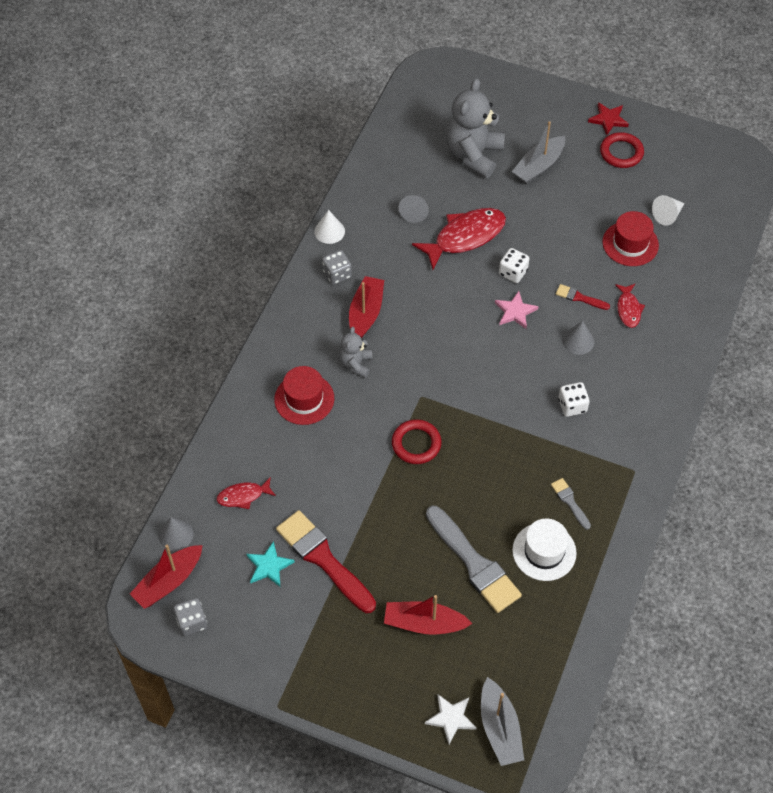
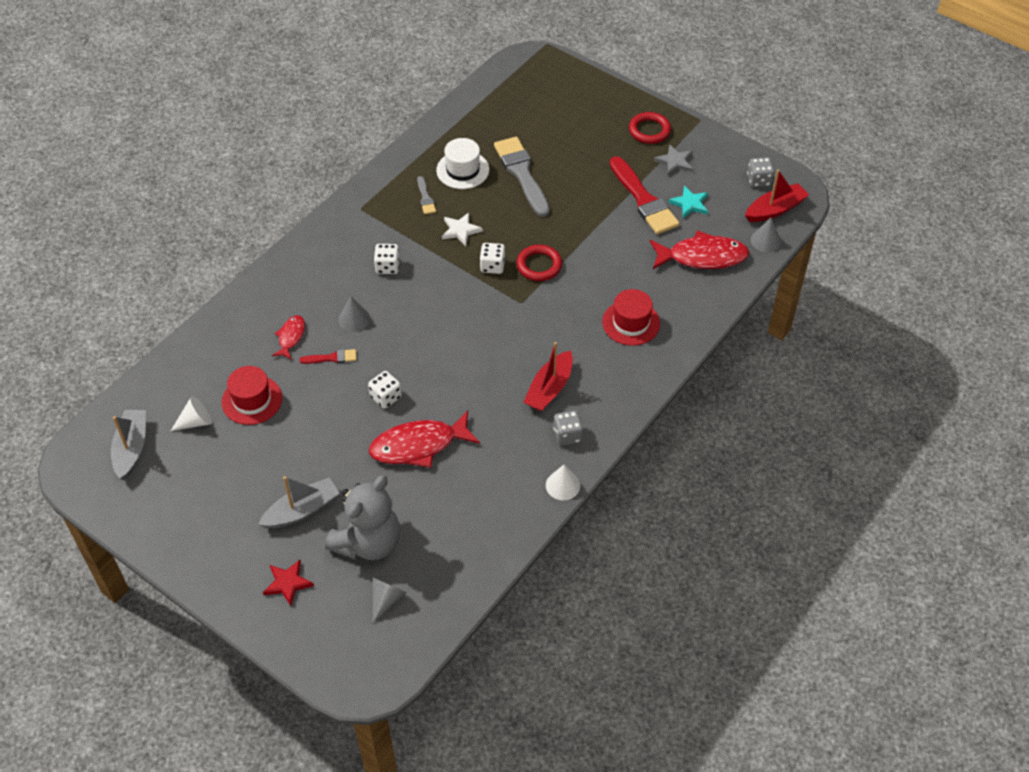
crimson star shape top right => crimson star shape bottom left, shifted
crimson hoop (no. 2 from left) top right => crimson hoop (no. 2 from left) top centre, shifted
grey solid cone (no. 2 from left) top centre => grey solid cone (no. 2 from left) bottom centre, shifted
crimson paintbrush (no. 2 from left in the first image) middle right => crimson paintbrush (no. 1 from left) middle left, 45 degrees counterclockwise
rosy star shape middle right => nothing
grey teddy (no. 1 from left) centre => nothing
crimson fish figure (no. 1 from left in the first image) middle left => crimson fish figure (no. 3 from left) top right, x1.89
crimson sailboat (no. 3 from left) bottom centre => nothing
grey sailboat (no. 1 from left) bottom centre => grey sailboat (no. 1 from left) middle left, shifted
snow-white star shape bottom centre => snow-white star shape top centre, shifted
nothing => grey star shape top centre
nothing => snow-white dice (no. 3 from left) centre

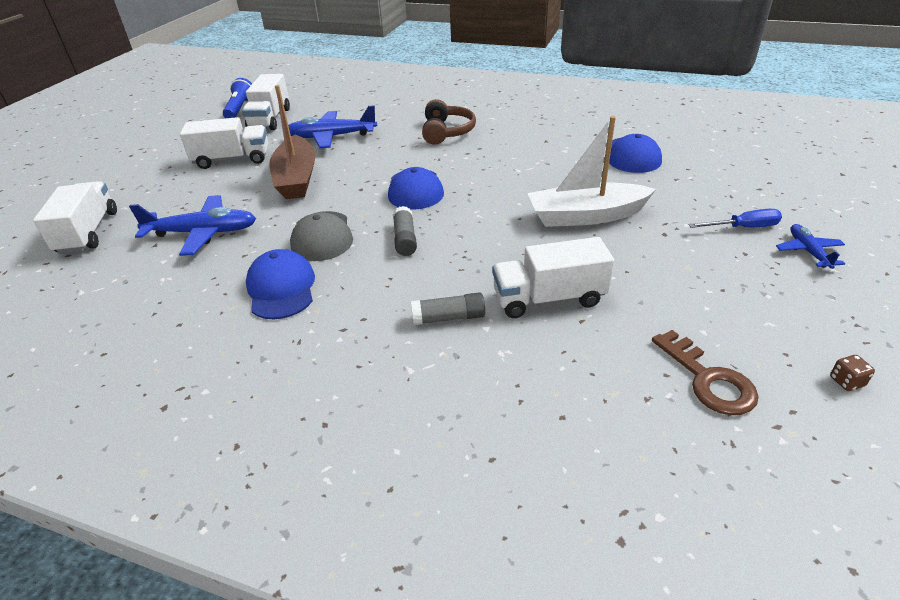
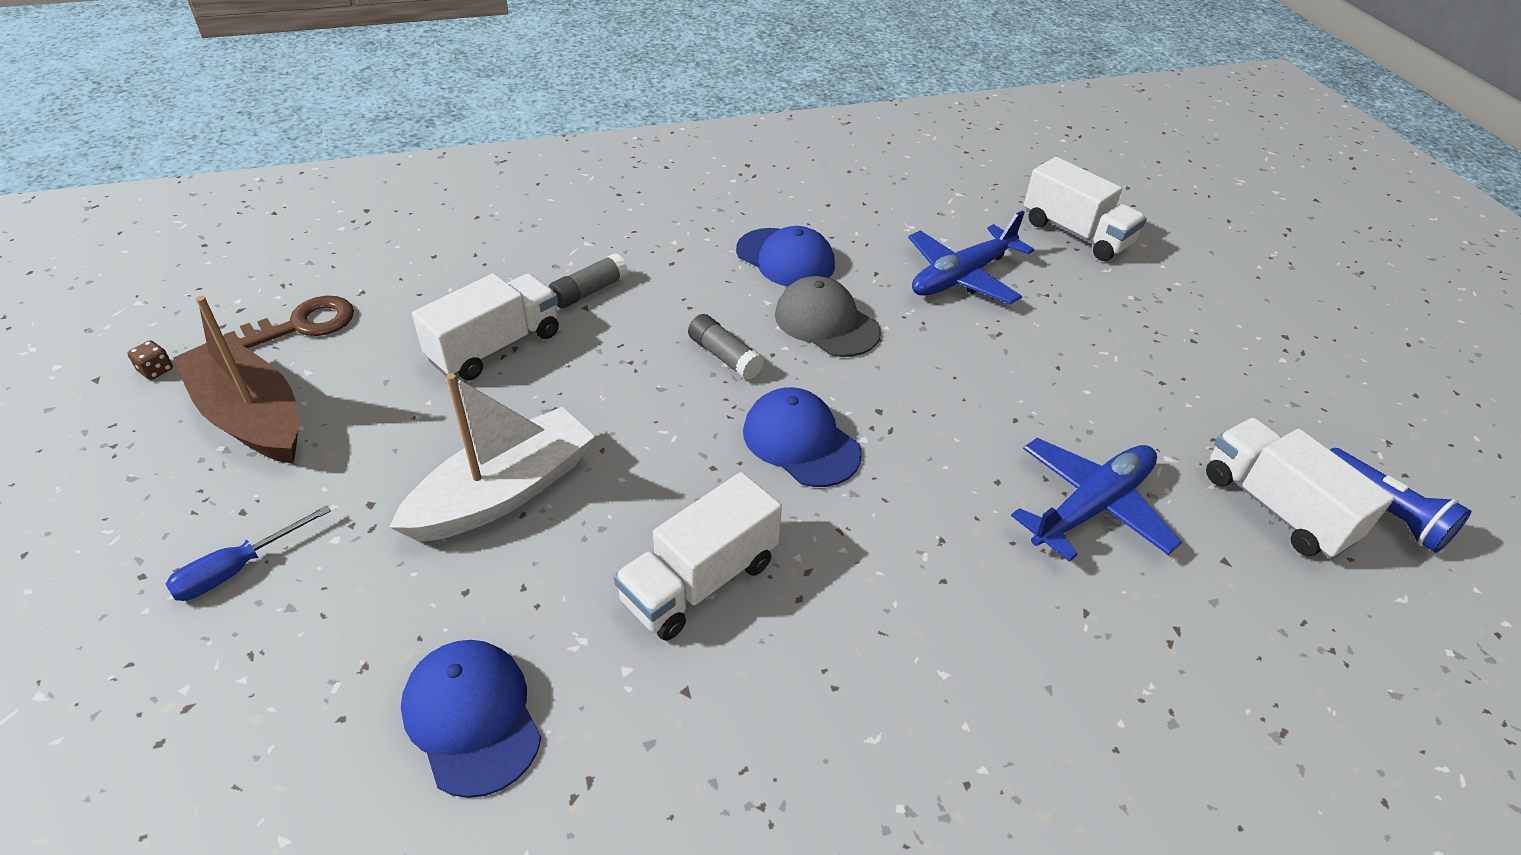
brown sailboat top left => brown sailboat middle left, shifted
brown headset top centre => nothing
snow-white lorry (no. 2 from left) top left => snow-white lorry (no. 2 from left) centre, shifted
blue aeroplane (no. 3 from left) middle right => nothing
brown door key middle right => brown door key middle left, 120 degrees clockwise

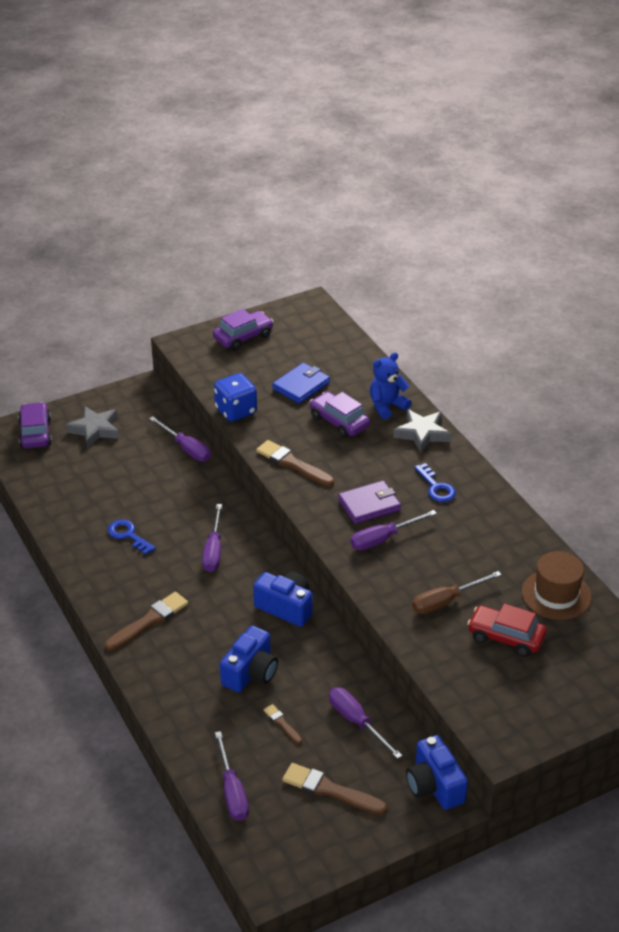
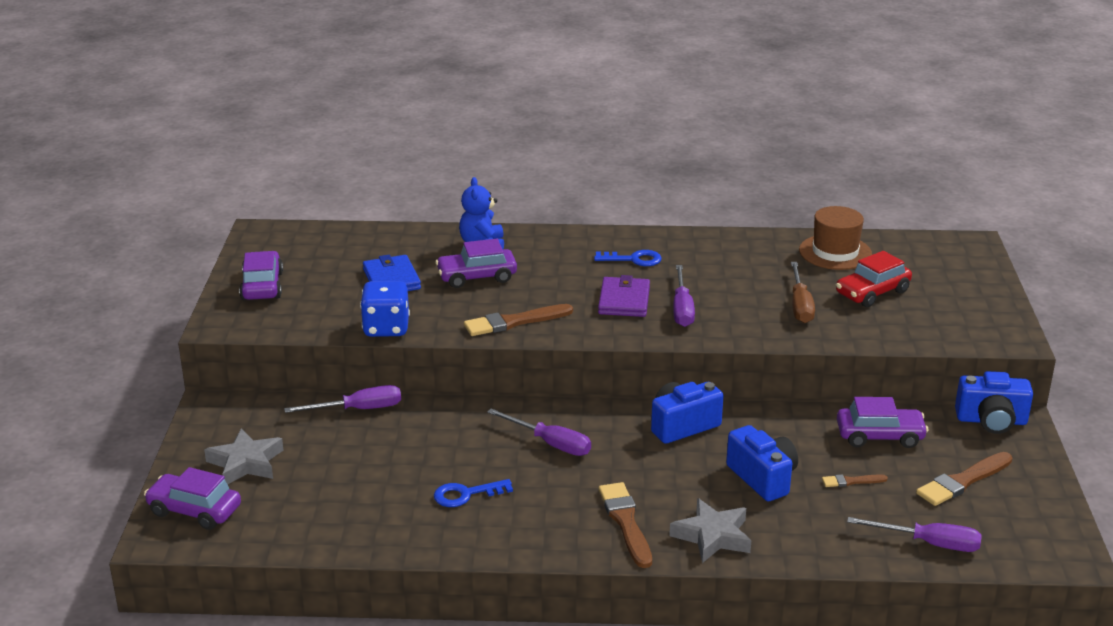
grey star shape (no. 2 from left) middle right => grey star shape (no. 2 from left) bottom centre, shifted
purple screwdriver (no. 4 from left) bottom centre => purple car (no. 4 from left) bottom right

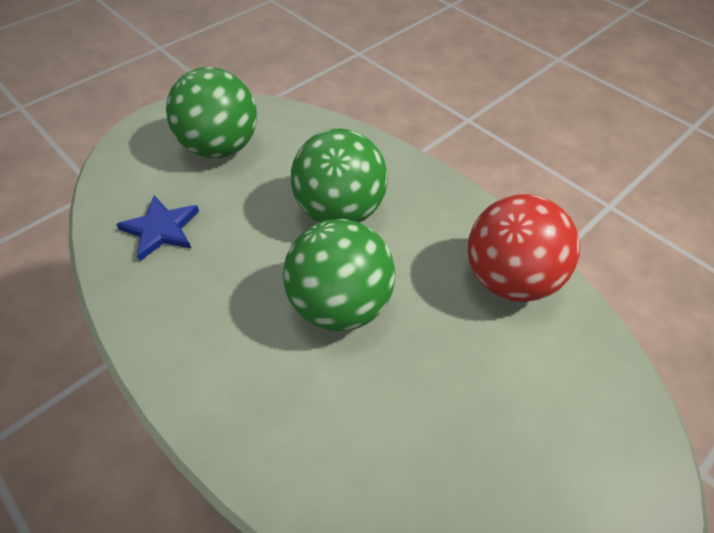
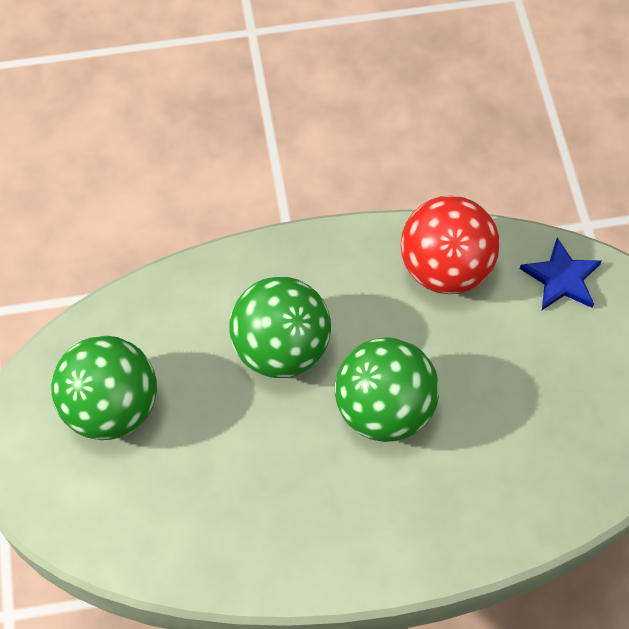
blue star shape middle left => blue star shape middle right, shifted

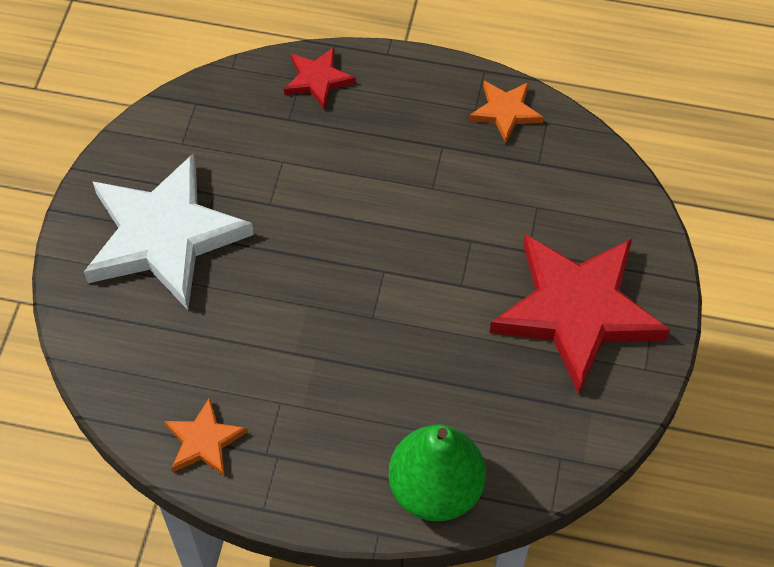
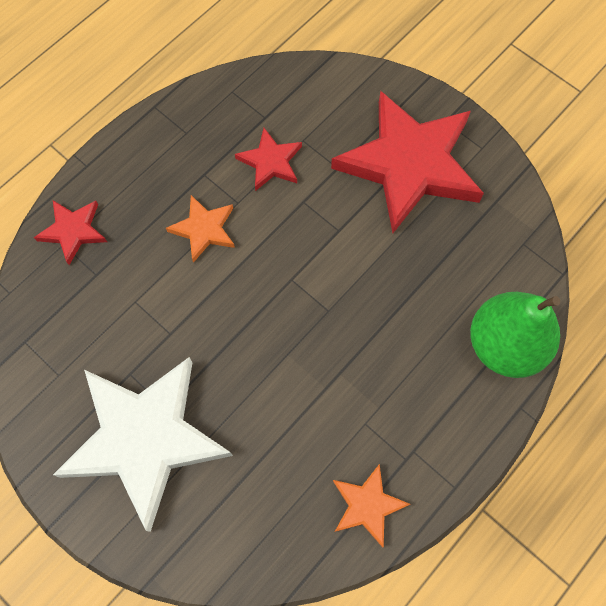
orange star shape (no. 2 from left in the first image) top centre => orange star shape (no. 1 from left) middle left, shifted
nothing => crimson star shape (no. 2 from left) top centre

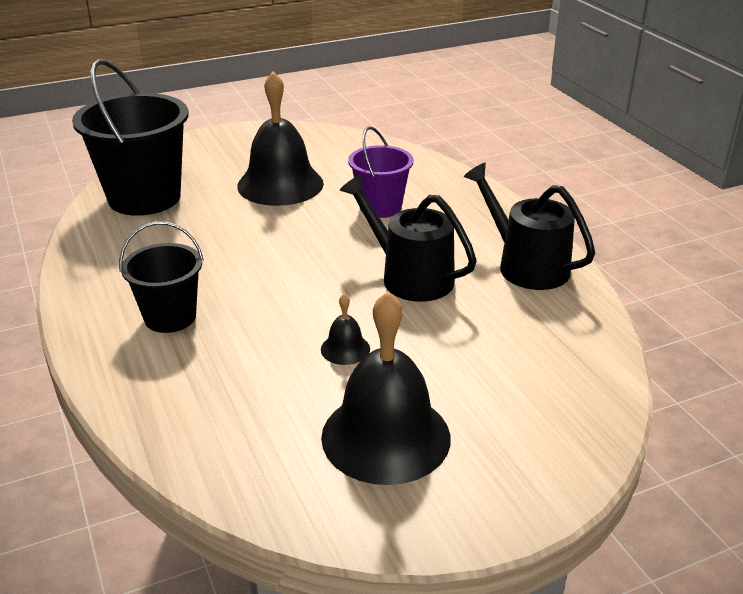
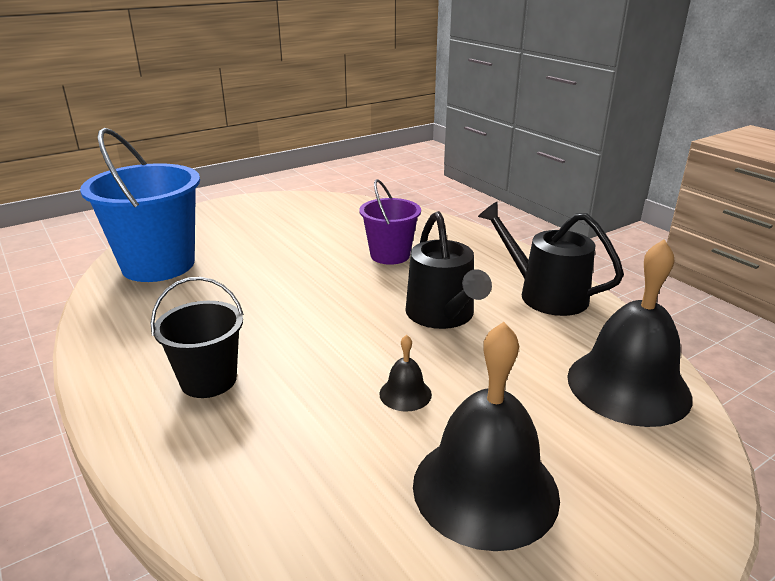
ebony sand bucket (no. 1 from left) top left => blue sand bucket middle left
ebony bell (no. 1 from left in the first image) top centre => ebony bell (no. 3 from left) middle right, shifted
ebony watering pot (no. 1 from left) centre, 135 degrees counterclockwise

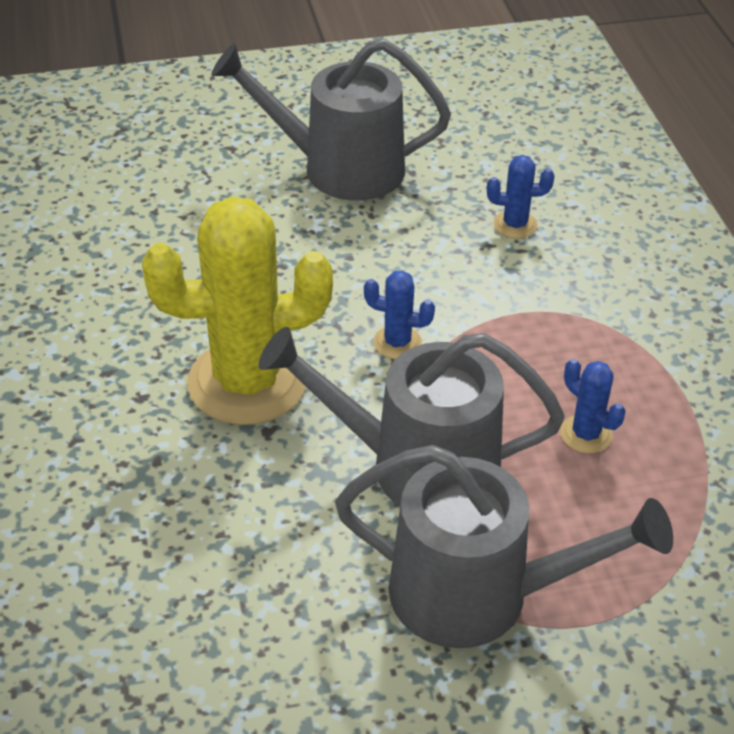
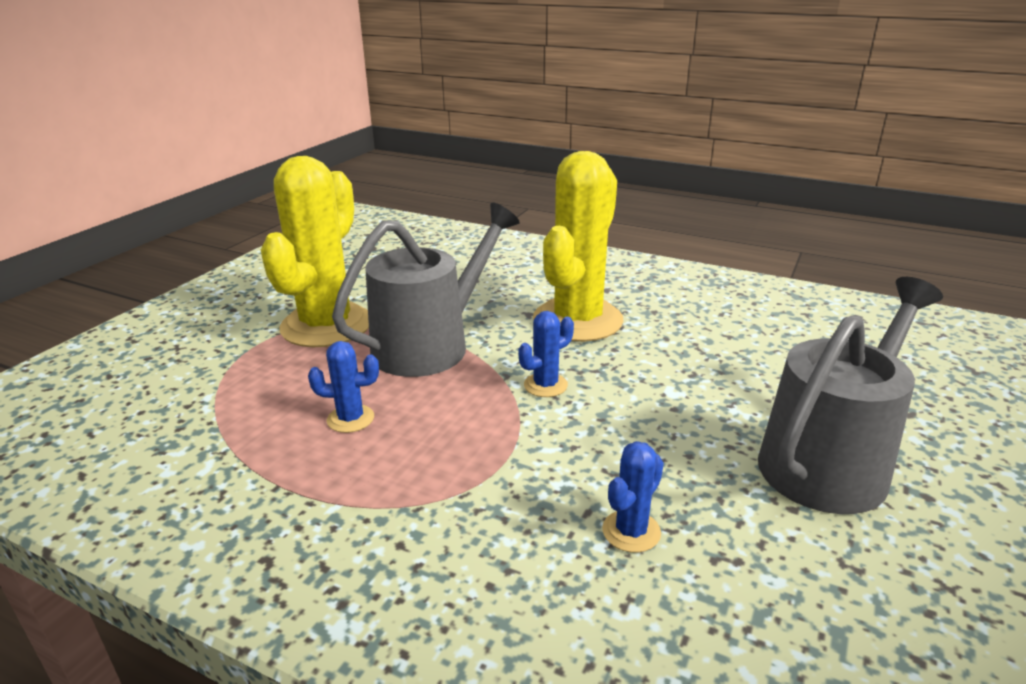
grey watering pot (no. 3 from left) bottom right => bright yellow prickly plant (no. 1 from left) middle left

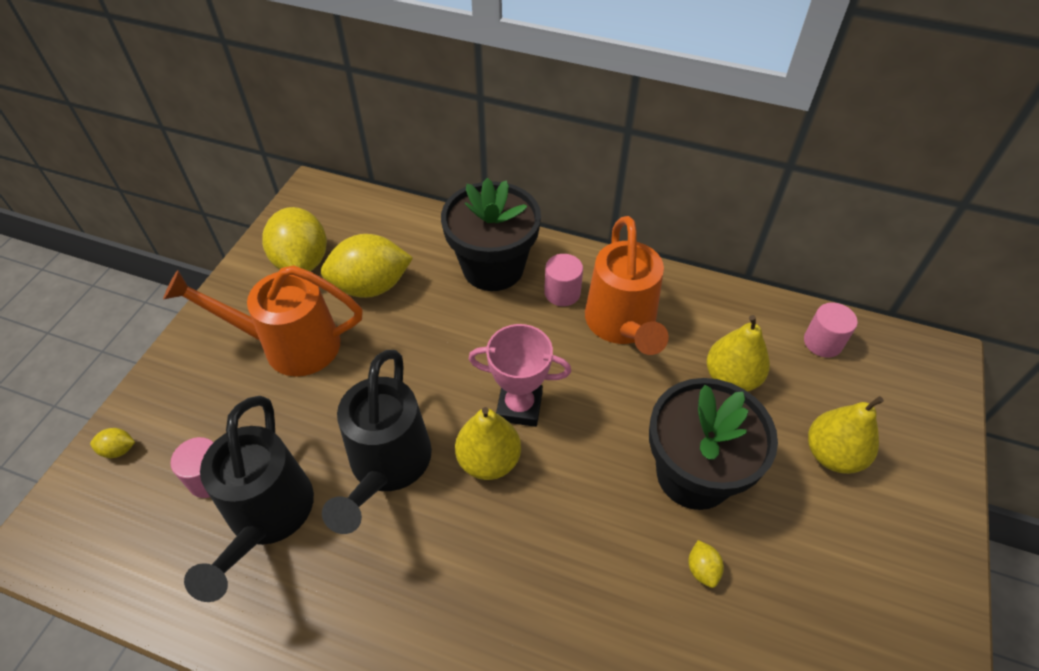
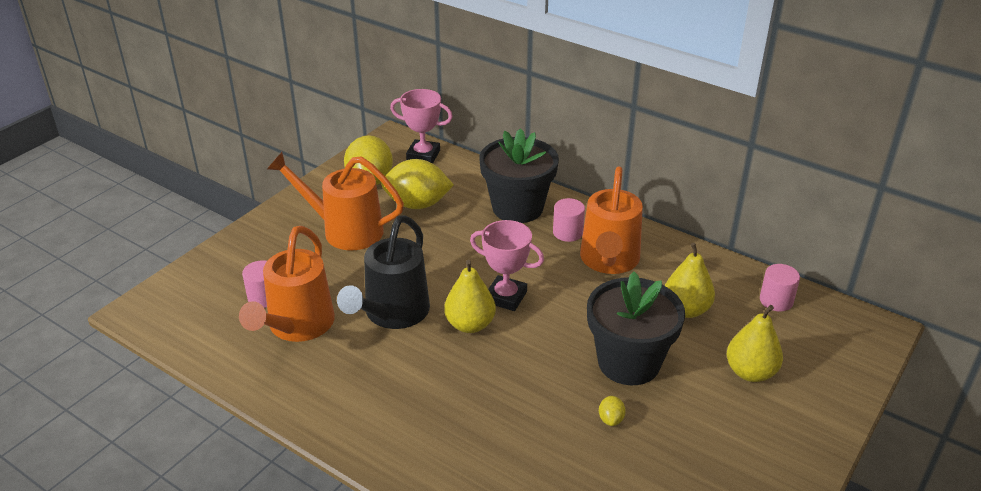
ebony watering pot (no. 1 from left) bottom left => orange watering pot (no. 1 from left) middle left
bright yellow citrus fruit (no. 1 from left) middle left => nothing
nothing => rosy prize cup (no. 1 from left) top centre

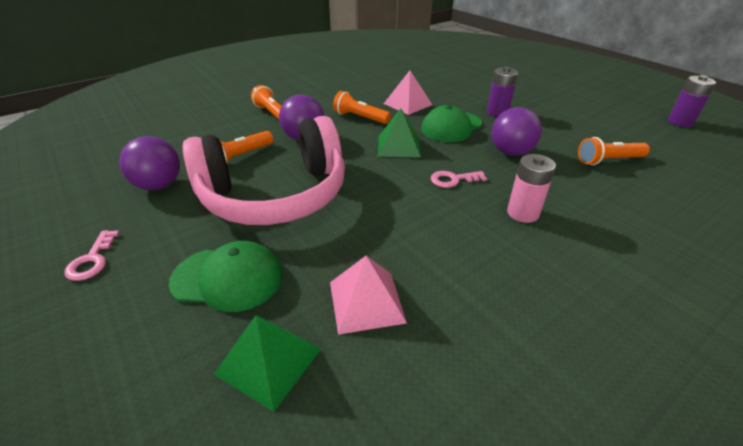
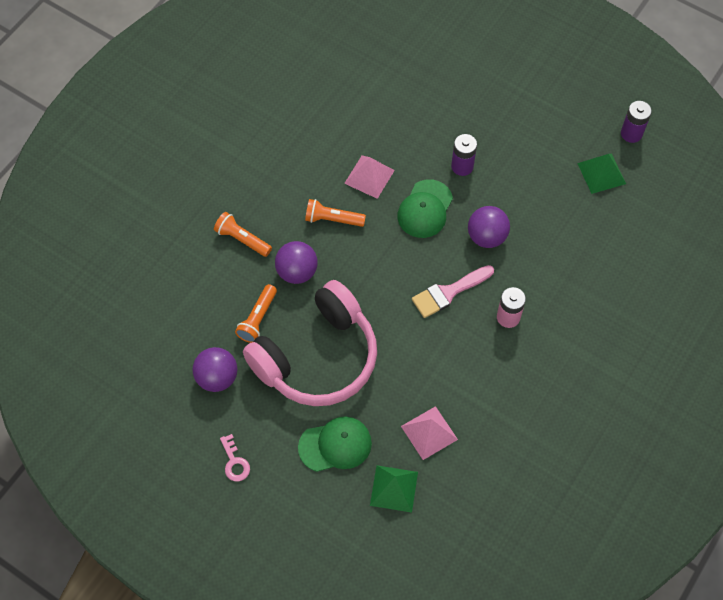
green pyramid shape (no. 2 from left) top centre => green pyramid shape (no. 2 from left) top right, shifted
orange pocket torch (no. 4 from left) middle right => nothing
rosy door key (no. 2 from left) centre => rosy paintbrush centre

